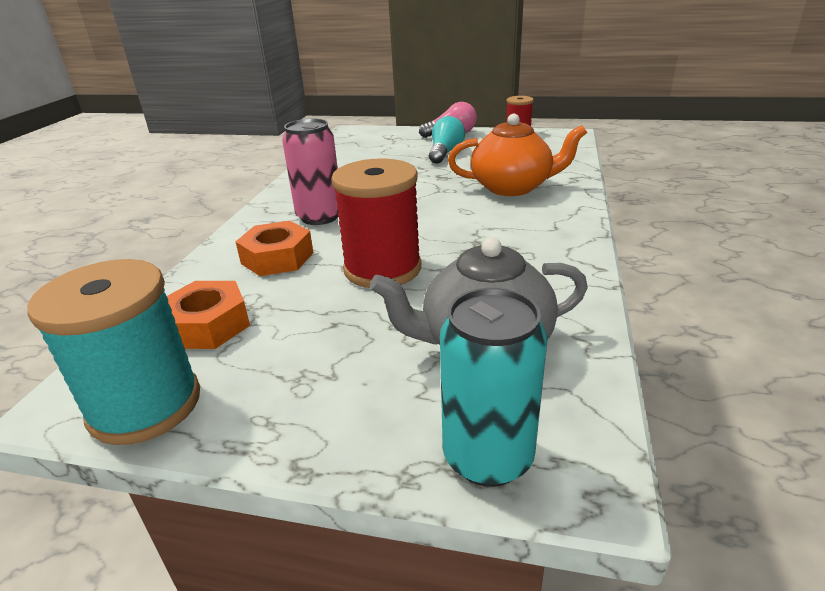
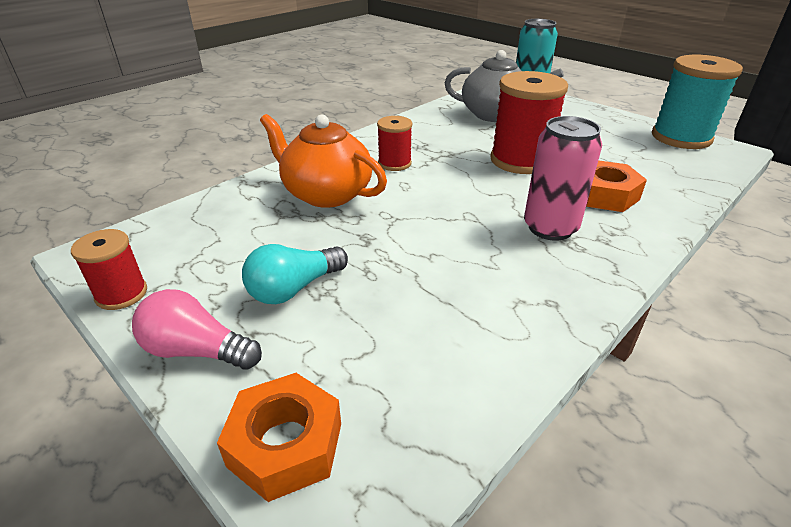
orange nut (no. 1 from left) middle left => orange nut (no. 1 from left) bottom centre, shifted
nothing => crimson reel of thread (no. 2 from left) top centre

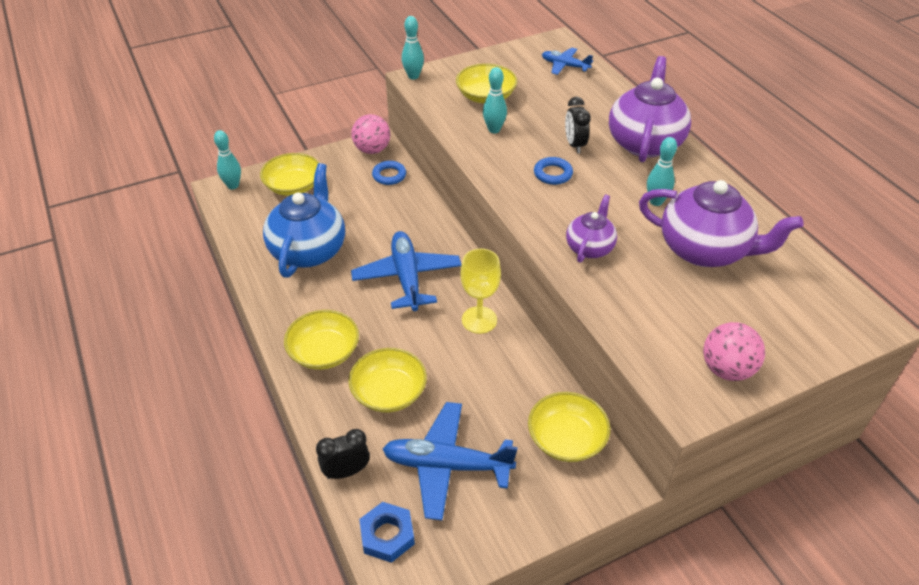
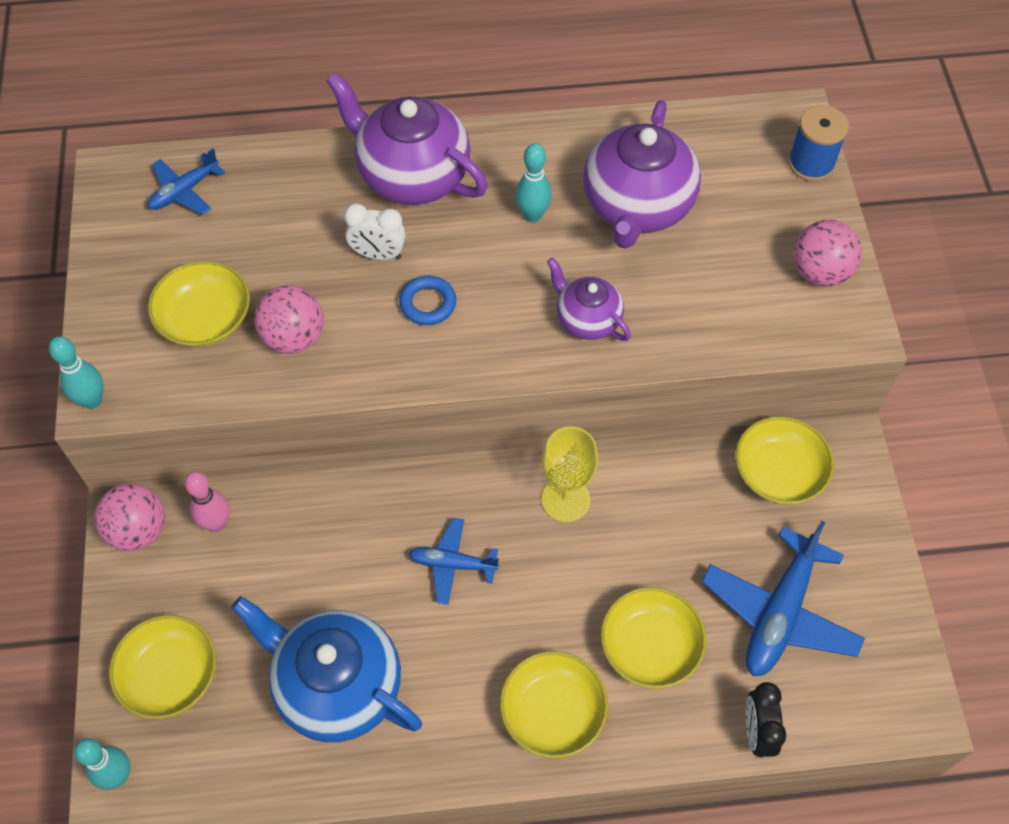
turquoise skittle (no. 3 from left) top centre => rosy sphere (no. 2 from left) middle left
ebony bedside clock (no. 2 from left) top centre => snow-white bedside clock top centre
blue hoop (no. 1 from left) top centre => rosy skittle middle left
purple china teapot (no. 3 from left) middle right => purple china teapot (no. 3 from left) top centre, 150 degrees clockwise
blue aeroplane (no. 1 from left in the first image) centre => blue aeroplane (no. 2 from left) bottom centre, x0.57
blue nut bottom centre => nothing
nothing => blue reel of thread top right

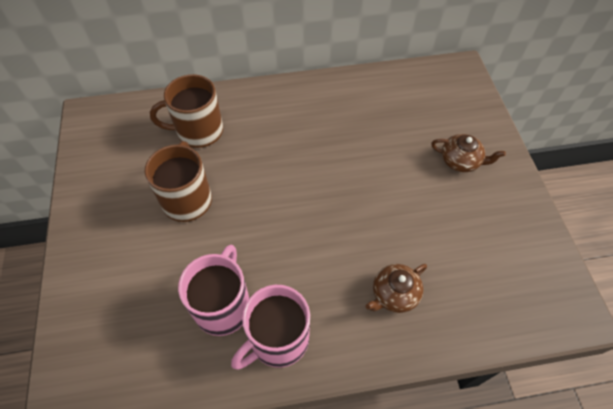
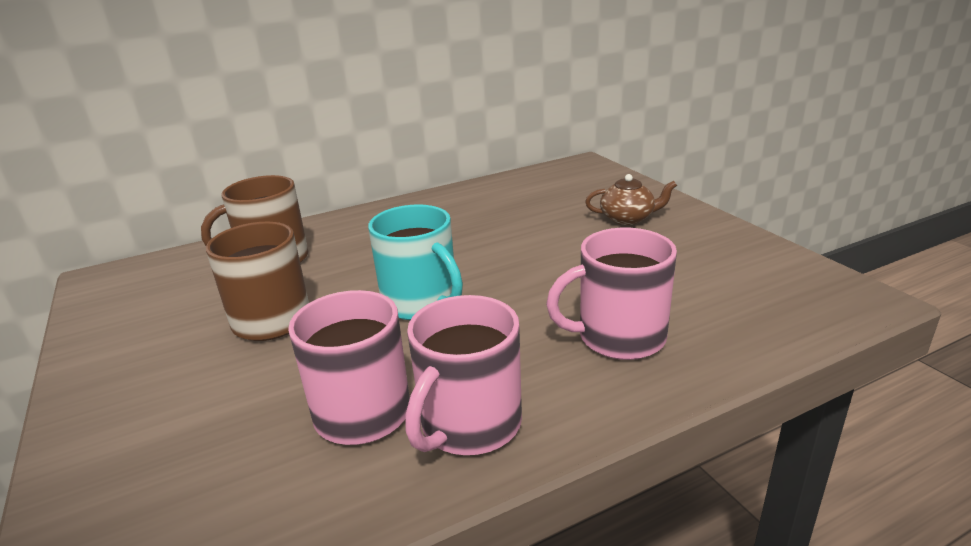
brown china teapot (no. 1 from left) bottom centre => rosy tea mug (no. 3 from left) centre
nothing => turquoise tea mug centre

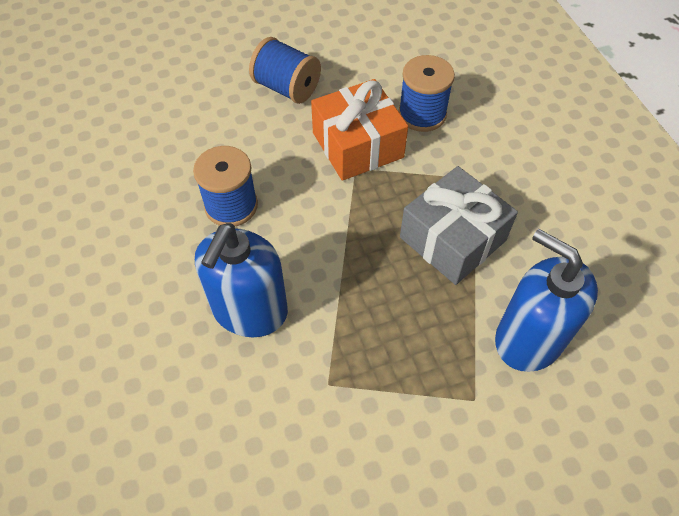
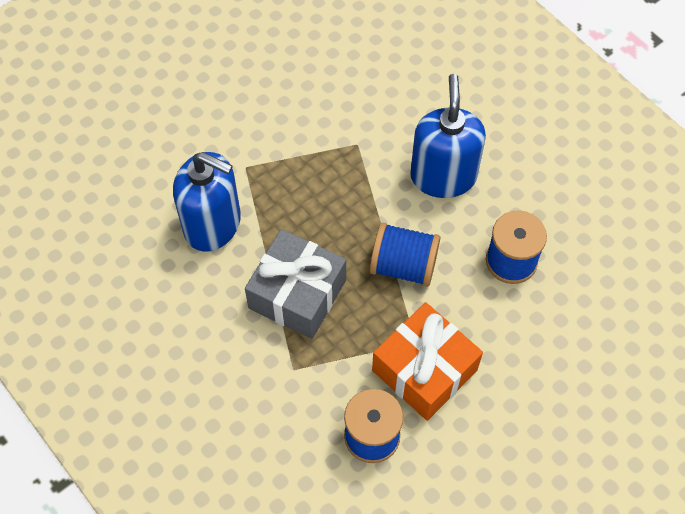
blue reel of thread (no. 2 from left) top centre => blue reel of thread (no. 2 from left) centre, shifted

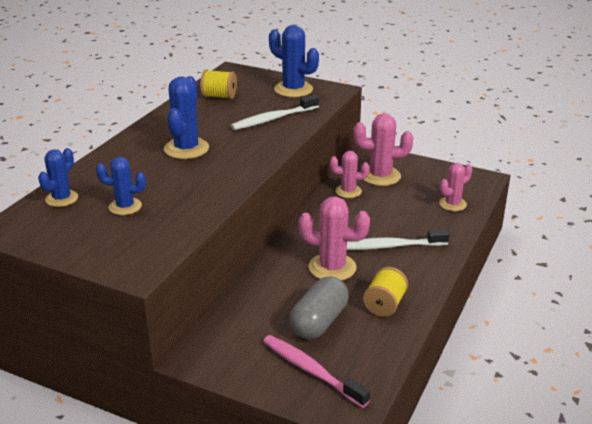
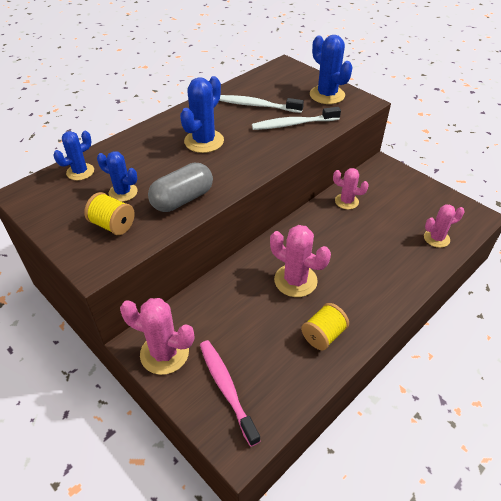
bright yellow reel of thread (no. 1 from left) top centre => bright yellow reel of thread (no. 1 from left) middle left, shifted
rosy prickly plant (no. 3 from left in the first image) centre => rosy prickly plant (no. 1 from left) bottom left, shifted
snow-white dental brush (no. 2 from left in the first image) middle right => snow-white dental brush (no. 1 from left) top centre, shifted
grey pill shape bottom centre => grey pill shape centre, shifted

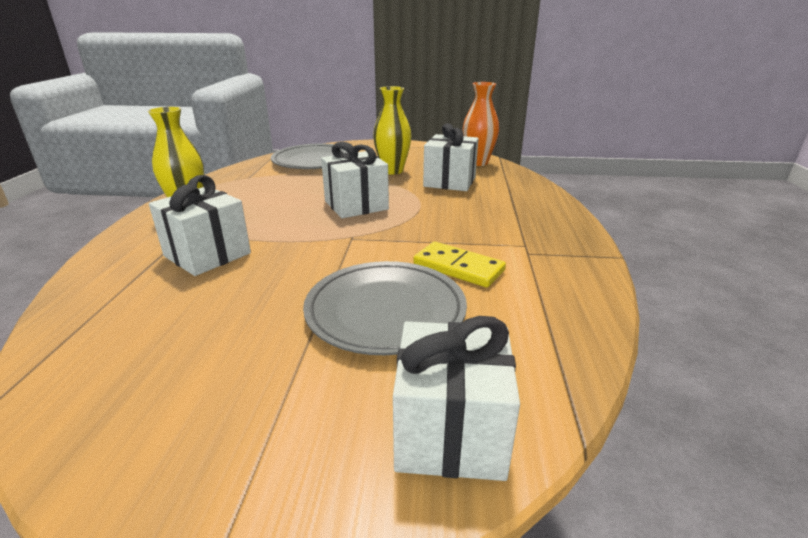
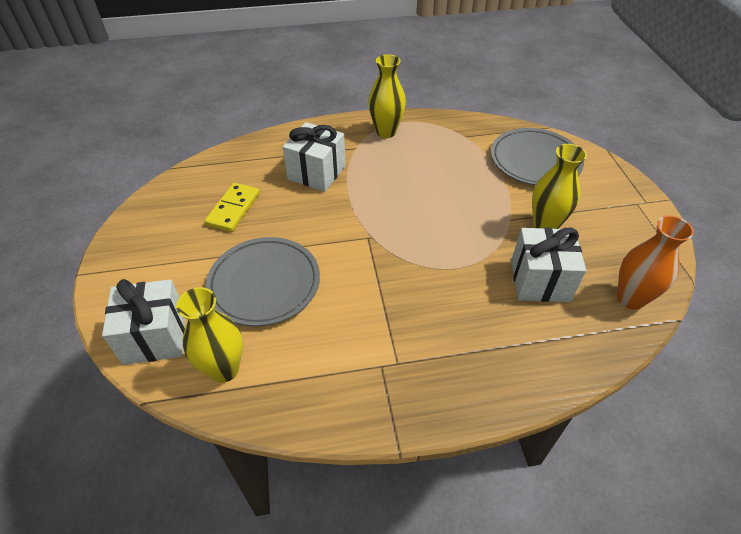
snow-white gift (no. 2 from left) centre => nothing
bright yellow domino tile centre => bright yellow domino tile middle left, shifted
nothing => bright yellow vase (no. 1 from left) middle left

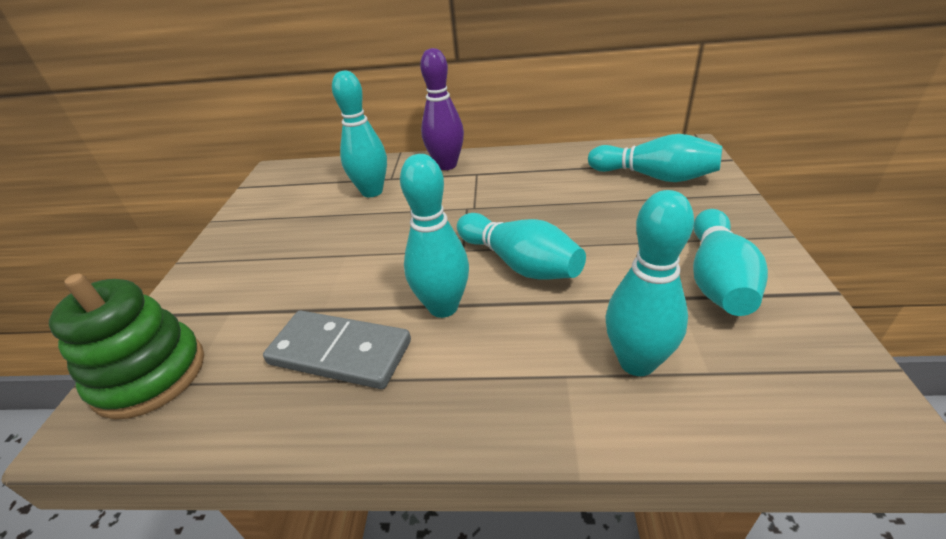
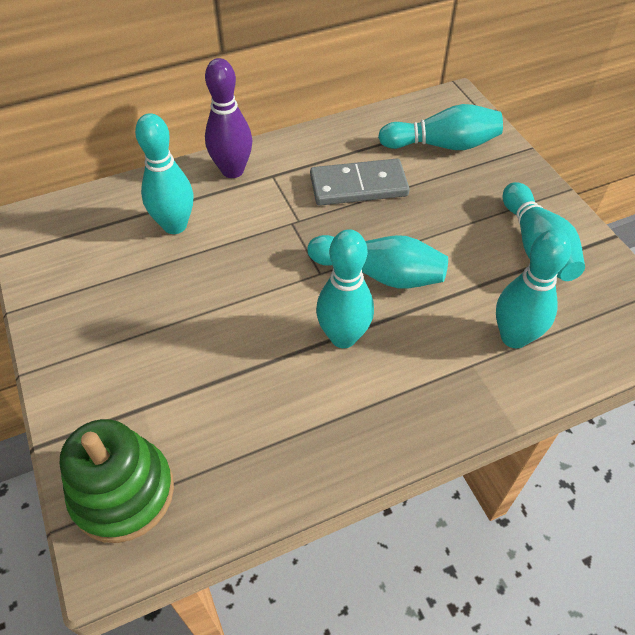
grey domino tile centre => grey domino tile top centre, shifted

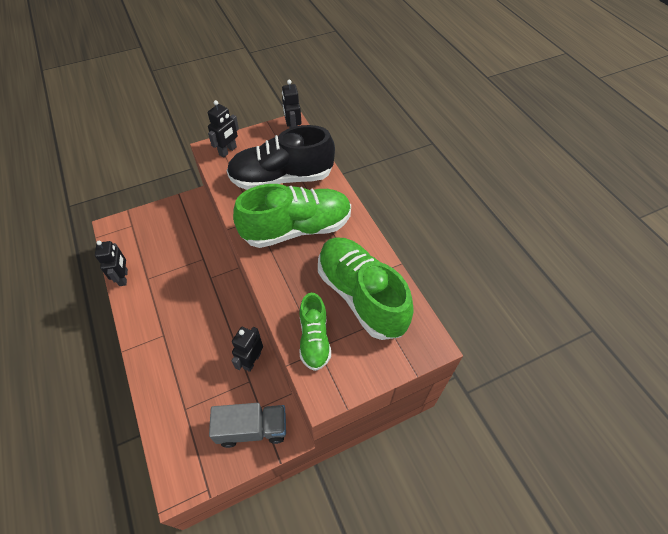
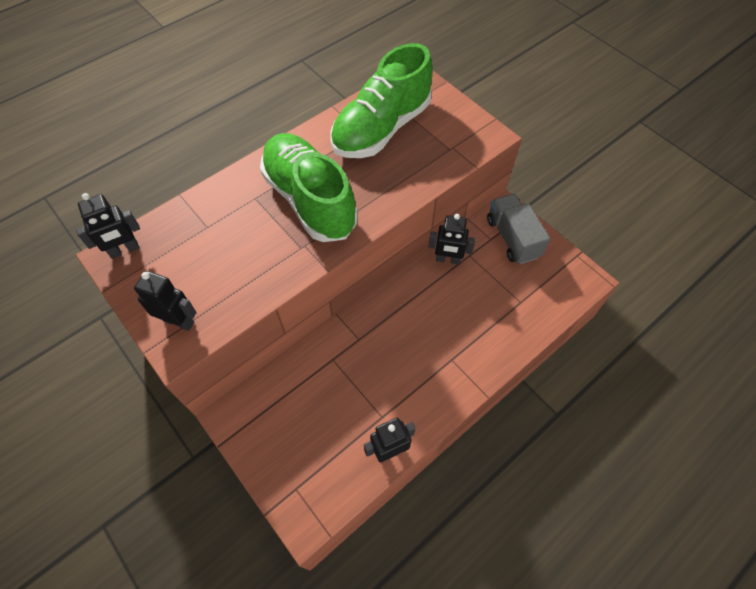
ebony sneaker top centre => nothing
green sneaker (no. 2 from left) centre => nothing

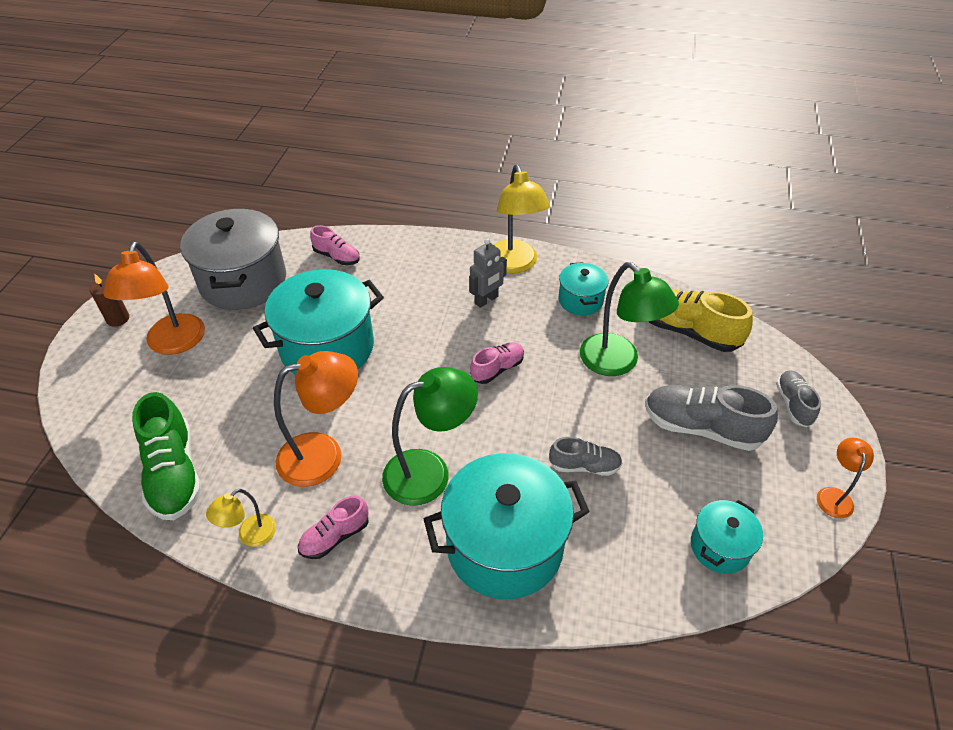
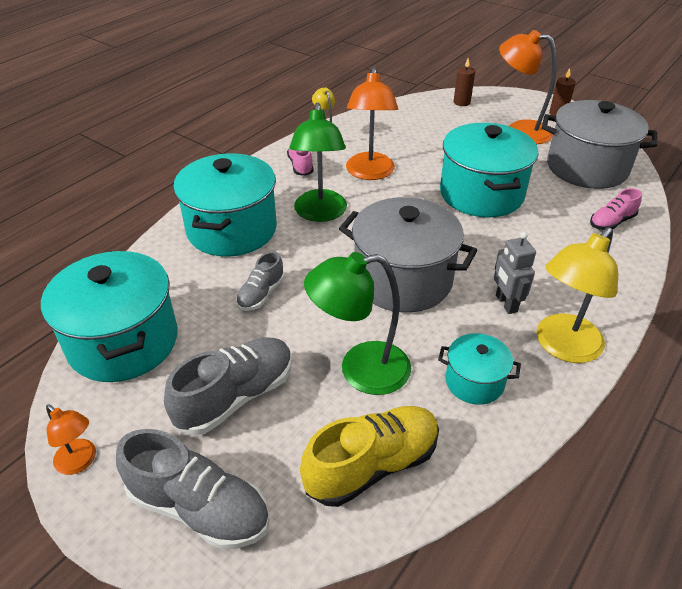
bright yellow desk lamp (no. 2 from left) top centre => bright yellow desk lamp (no. 2 from left) middle right, 60 degrees counterclockwise
rosy sneaker (no. 3 from left) centre => grey pot (no. 1 from left) centre
grey sneaker (no. 3 from left in the first image) middle right => grey sneaker (no. 1 from left) bottom left, x1.75
green sneaker middle left => nothing
turquoise pot (no. 4 from left in the first image) bottom right => turquoise pot (no. 1 from left) middle left, x1.96
nothing => brown wax candle (no. 1 from left) top right

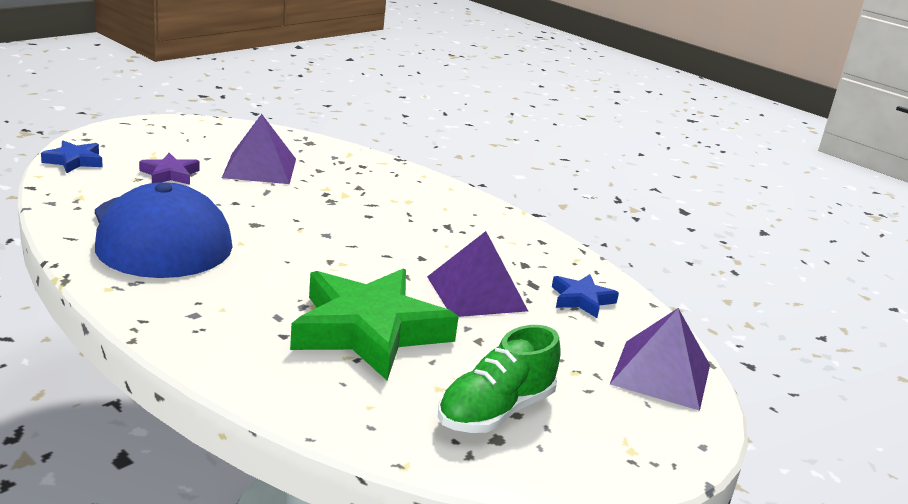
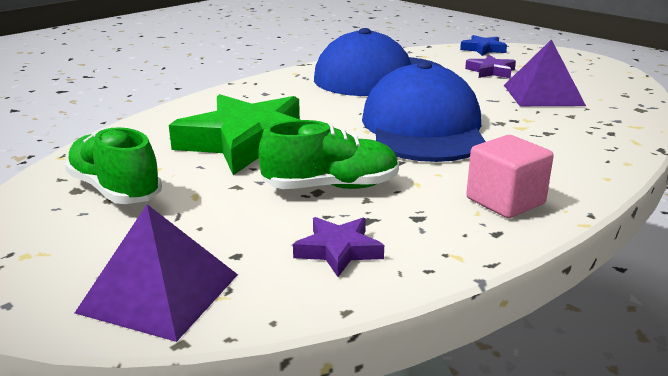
purple pyramid shape (no. 2 from left) centre => green sneaker (no. 2 from left) centre
blue star shape (no. 2 from left) centre => purple star shape (no. 1 from left) centre
nothing => blue peaked cap (no. 2 from left) top centre
nothing => rosy solid cube middle right

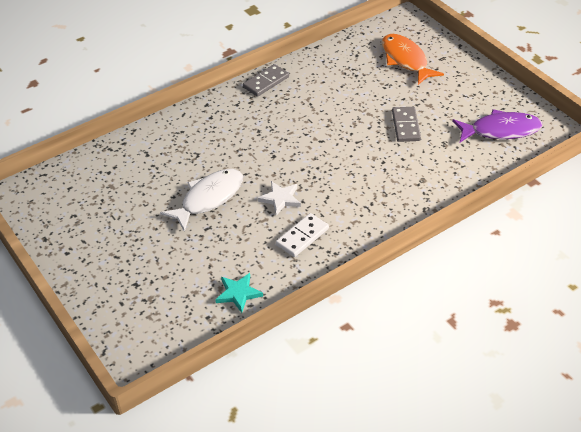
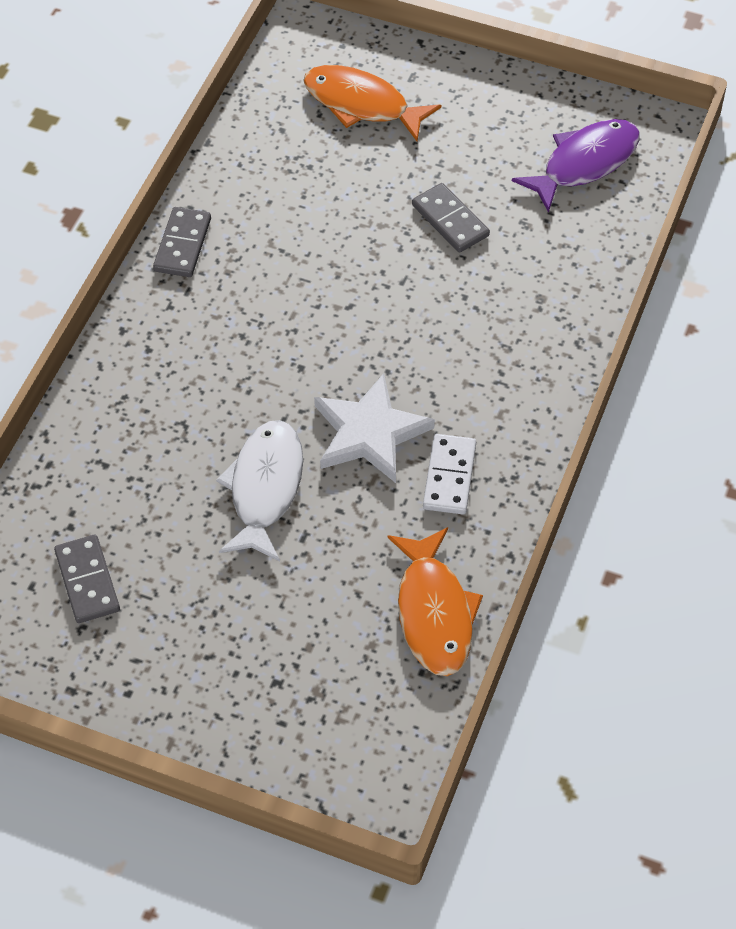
snow-white star shape centre, x1.67
turquoise star shape bottom centre => orange fish figure (no. 2 from left) centre
nothing => grey domino tile (no. 1 from left) middle left

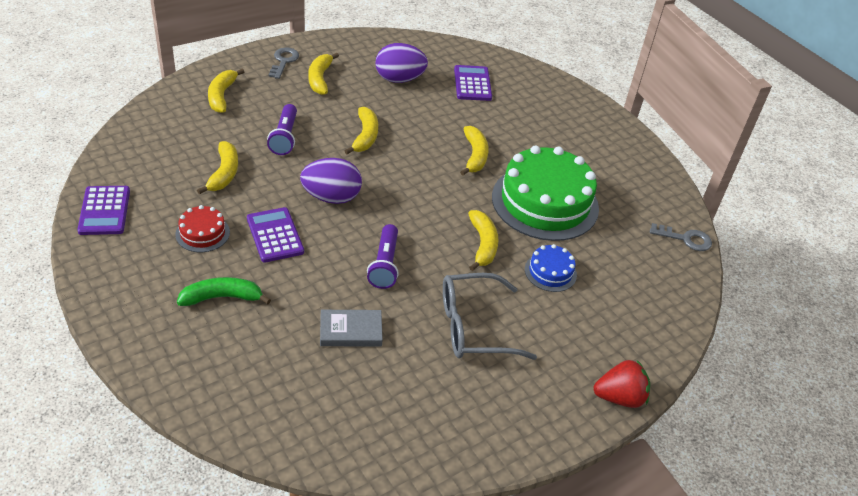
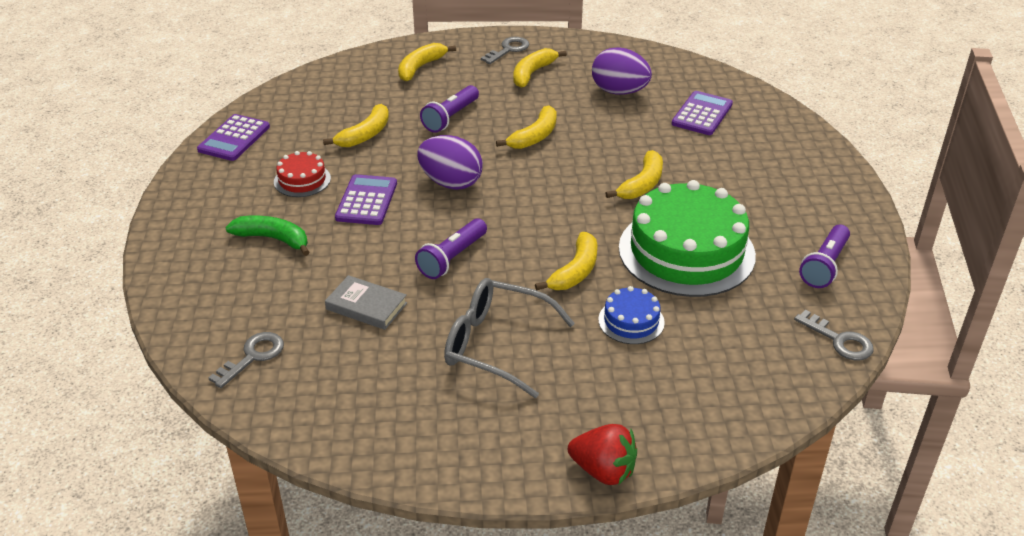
nothing => purple pocket torch (no. 3 from left) middle right
nothing => grey door key (no. 1 from left) bottom left

